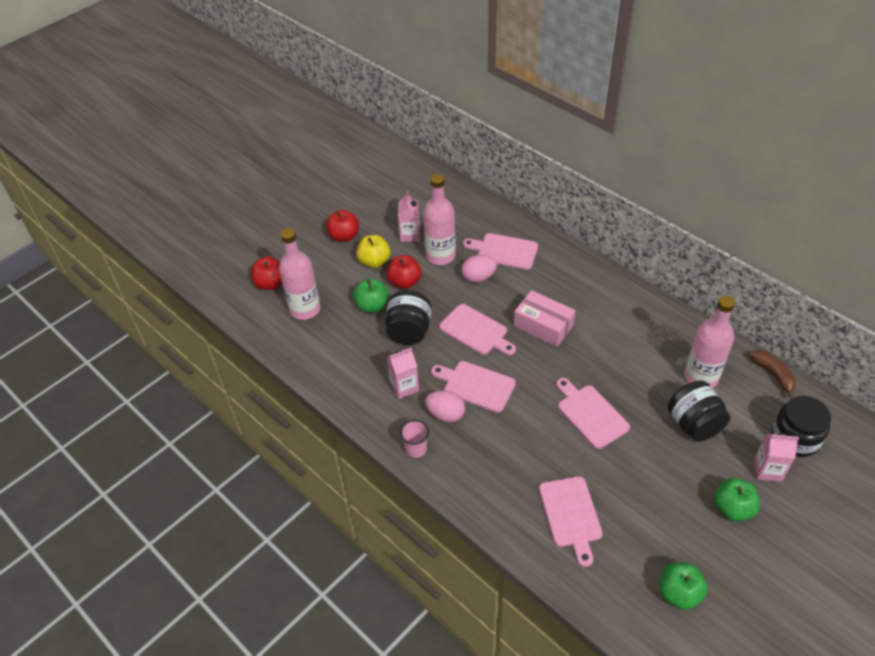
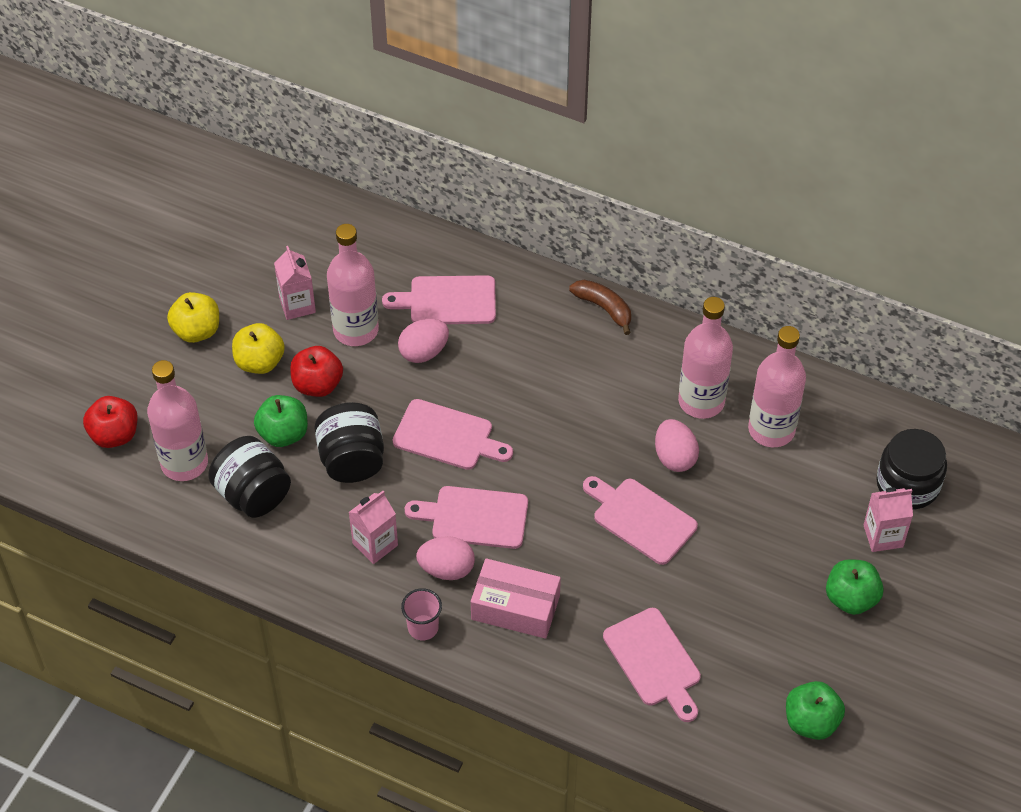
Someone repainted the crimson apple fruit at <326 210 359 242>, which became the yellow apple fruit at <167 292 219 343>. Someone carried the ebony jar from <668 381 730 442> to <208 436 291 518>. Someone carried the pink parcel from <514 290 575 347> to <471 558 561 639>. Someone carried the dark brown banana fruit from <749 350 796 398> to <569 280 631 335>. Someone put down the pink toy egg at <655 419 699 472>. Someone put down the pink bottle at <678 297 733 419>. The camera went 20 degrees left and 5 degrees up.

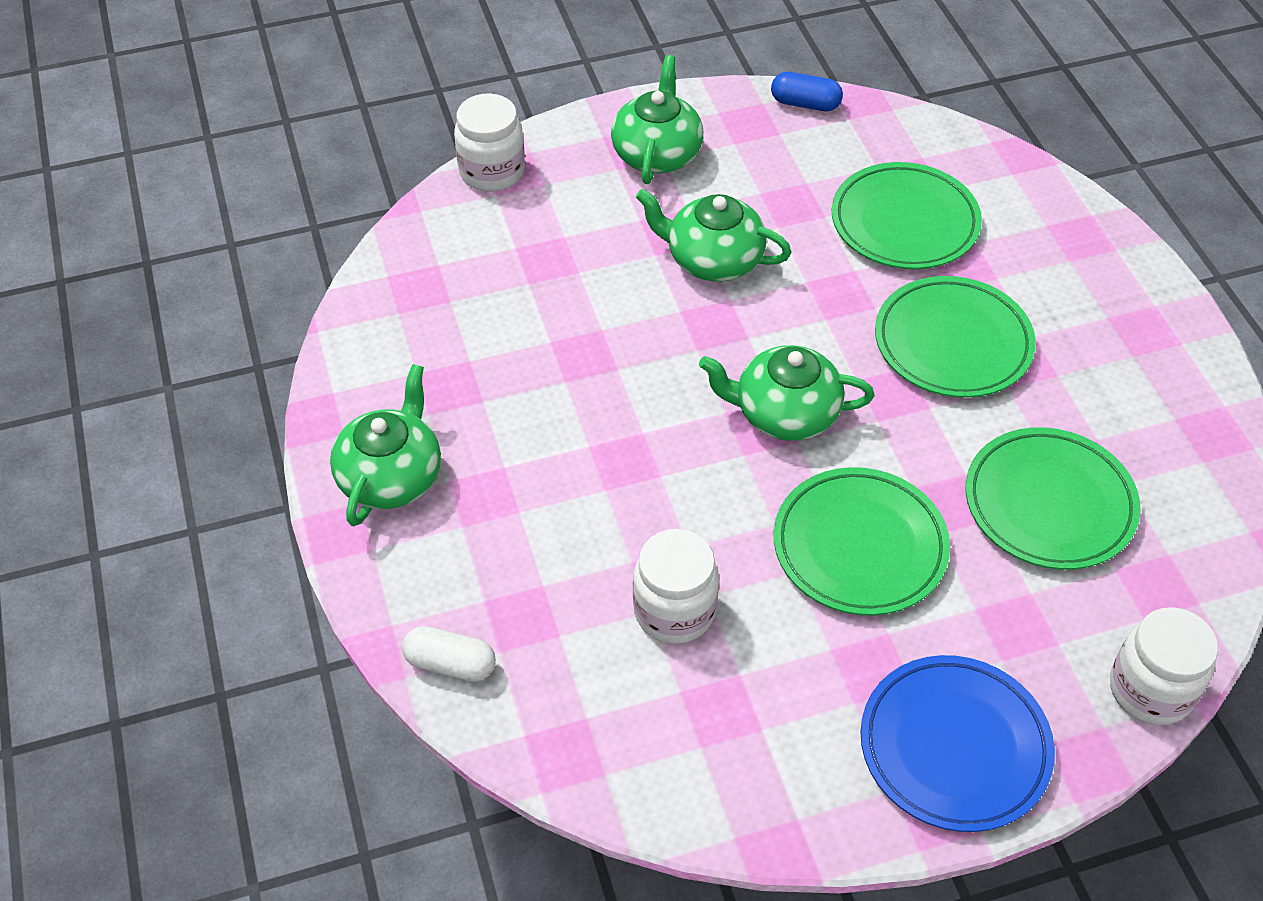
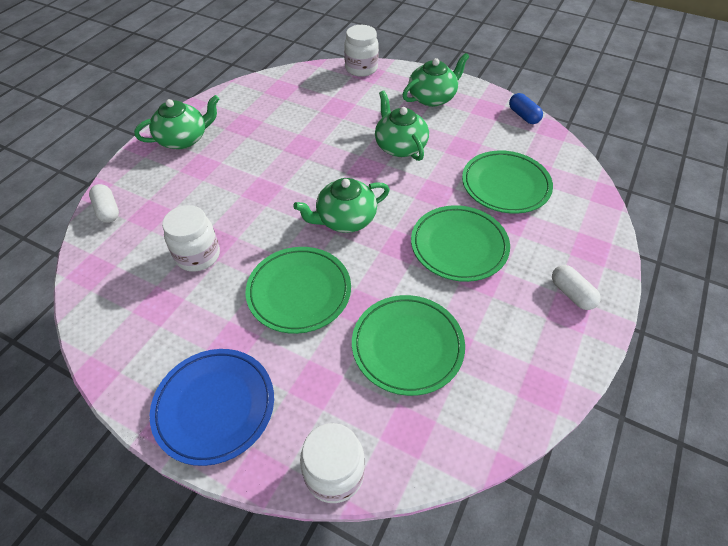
Someone rotated the green teapot at <699 345 874 441> by 75 degrees counterclockwise. Someone put down the pure white capsule at <552 265 601 310>. The camera went 45 degrees right and 0 degrees up.

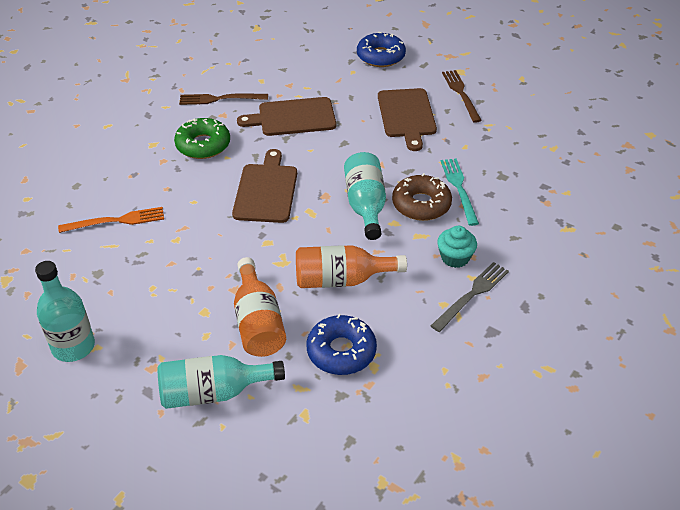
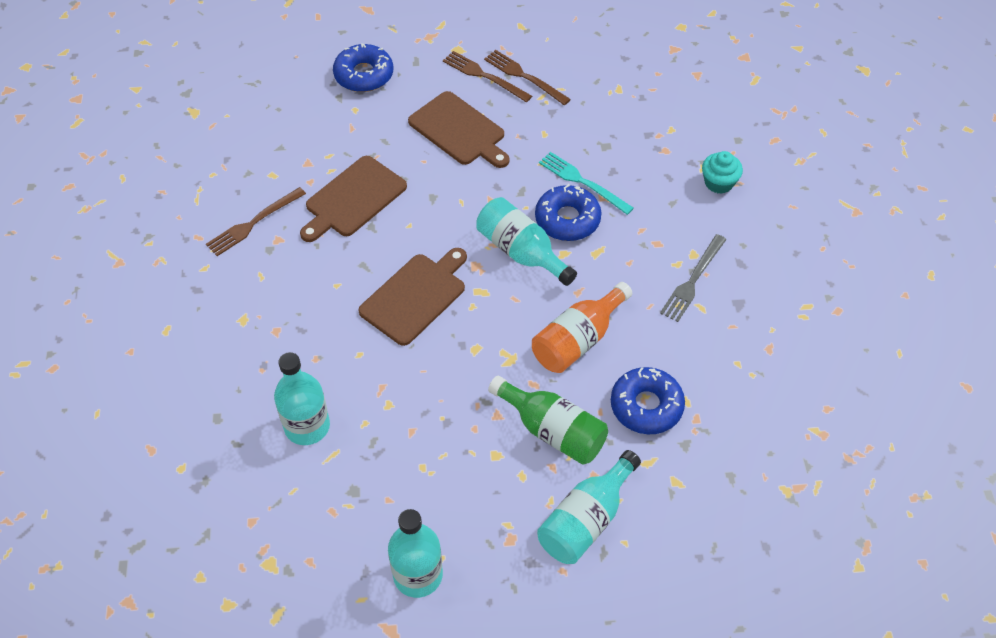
Someone swapped the bright orange dinner fork at <58 207 164 233> for the teal bottle at <274 352 330 445>. Someone rotated the dark brown cutting board at <232 149 297 223> by 75 degrees clockwise. Someone put down the dark brown dinner fork at <484 50 571 105>. Someone repainted the bright orange bottle at <234 257 286 357>, which became the green bottle at <488 376 608 465>. Someone repainted the dark brown donut at <392 173 452 221>, which became the royal blue donut at <535 184 602 241>. Someone rotated the grey dinner fork at <431 262 509 332> by 150 degrees counterclockwise. Someone carried the teal muffin from <437 226 477 268> to <702 151 743 194>. Someone took away the green donut at <174 118 230 159>. The camera went 40 degrees left and 10 degrees up.

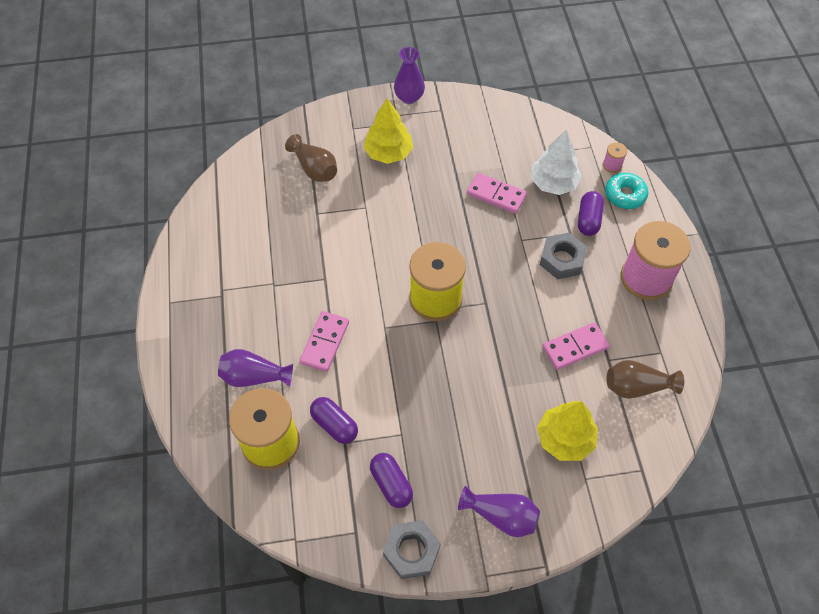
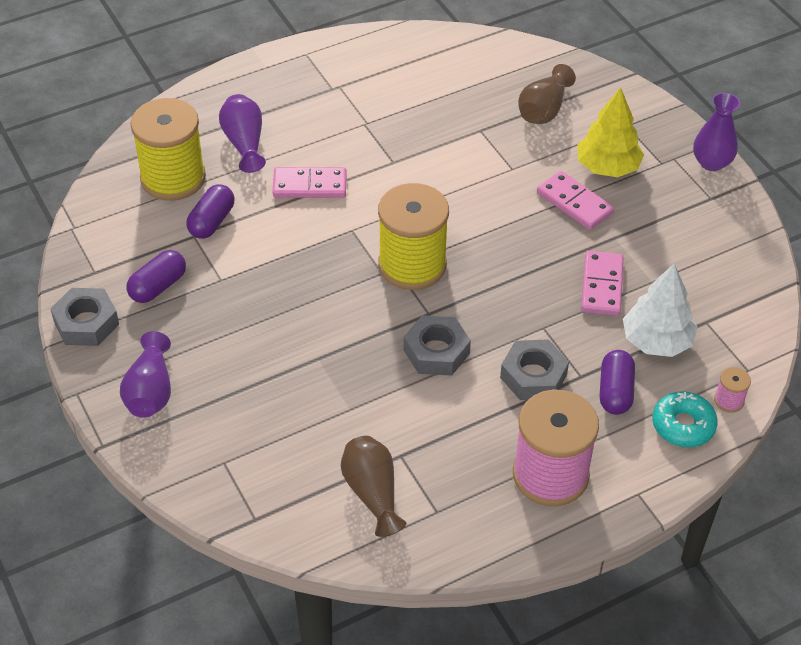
Someone put down the grey nut at <403 315 471 376>. Someone carried the pink domino piece from <543 322 610 370> to <537 171 614 230>. Someone rotated the violet capsule at <578 191 604 236> by 75 degrees counterclockwise. Someone took away the yellow tree at <537 401 598 461>. The camera went 70 degrees right and 10 degrees down.

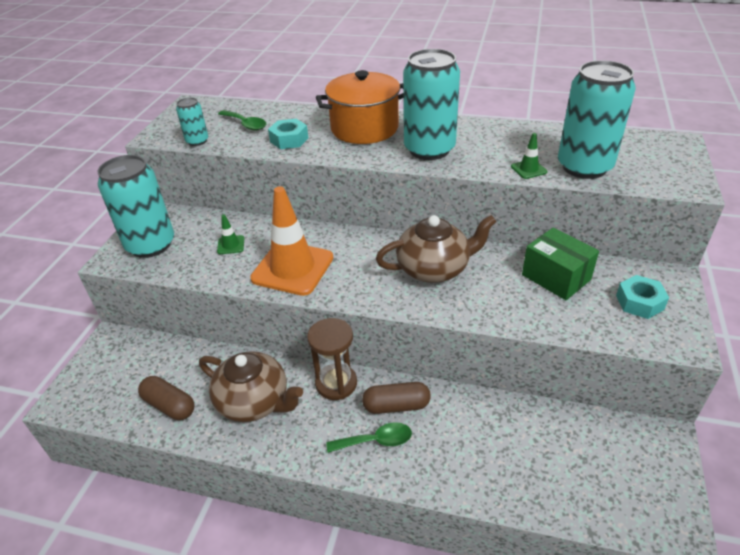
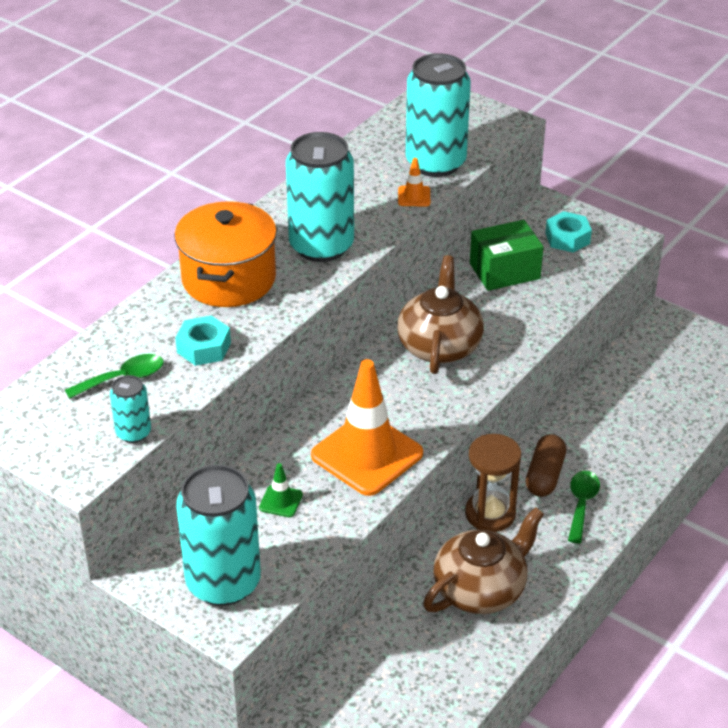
Someone repainted the green road cone at <511 133 547 179>, which became the bright orange road cone at <398 158 430 207>. Someone took away the dark brown capsule at <138 376 194 420>. The camera went 70 degrees left and 0 degrees up.

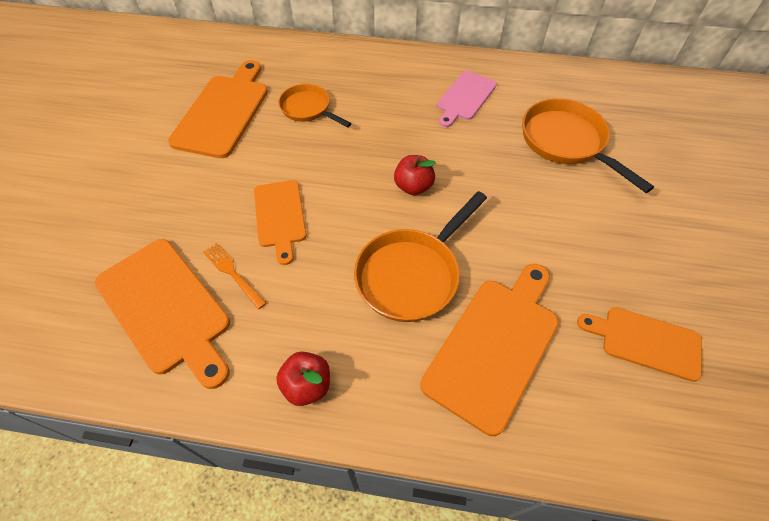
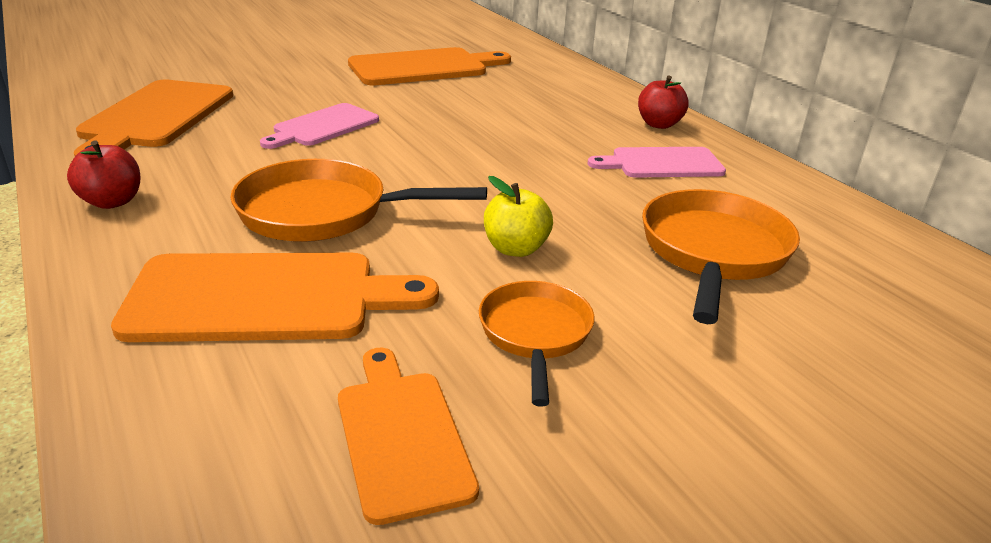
Someone repainted the bright orange cutting board at <254 180 306 265>, which became the pink cutting board at <260 103 379 149>. Someone carried the bright orange frying pan from <278 84 352 128> to <479 281 594 407>. Someone put down the yellow apple fruit at <484 176 553 257>. Someone carried the crimson apple fruit from <394 155 436 195> to <638 75 689 129>. Someone took away the bright orange dinner fork at <203 243 266 309>. The camera went 50 degrees right and 25 degrees down.

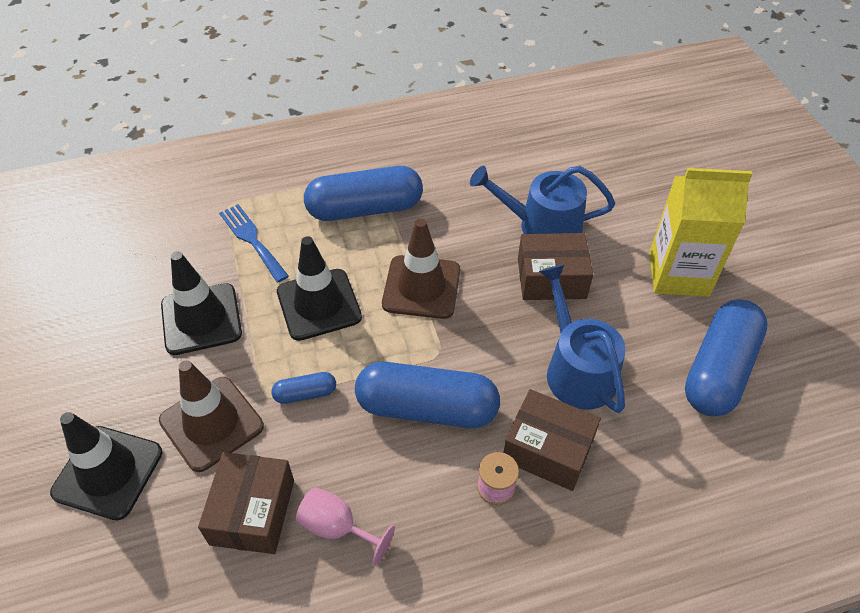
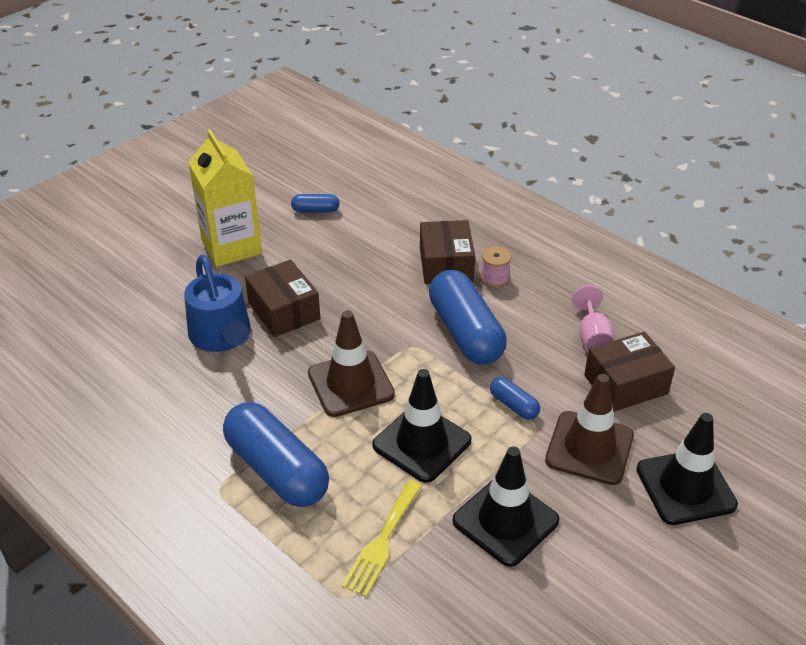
Someone scaled the royal blue capsule at <685 299 768 416> by 0.45. Someone repainted the royal blue dinner fork at <219 204 289 283>, which became the yellow dinner fork at <342 480 422 597>. Someone took away the royal blue watering can at <539 264 626 413>. The camera went 120 degrees left and 10 degrees down.

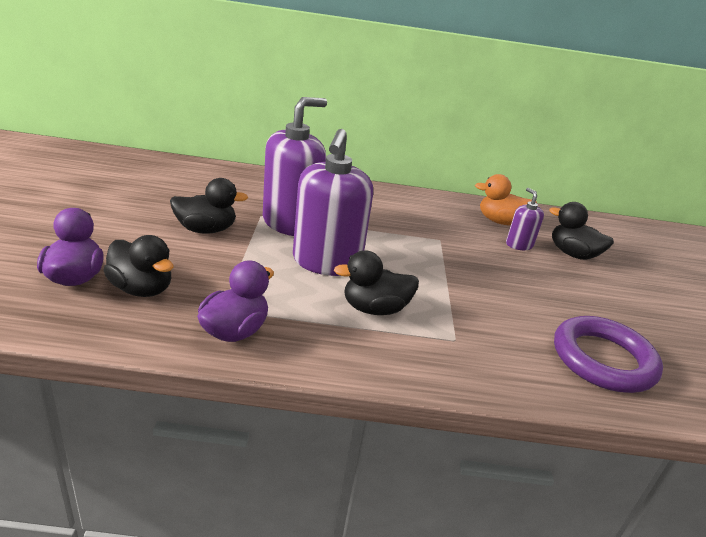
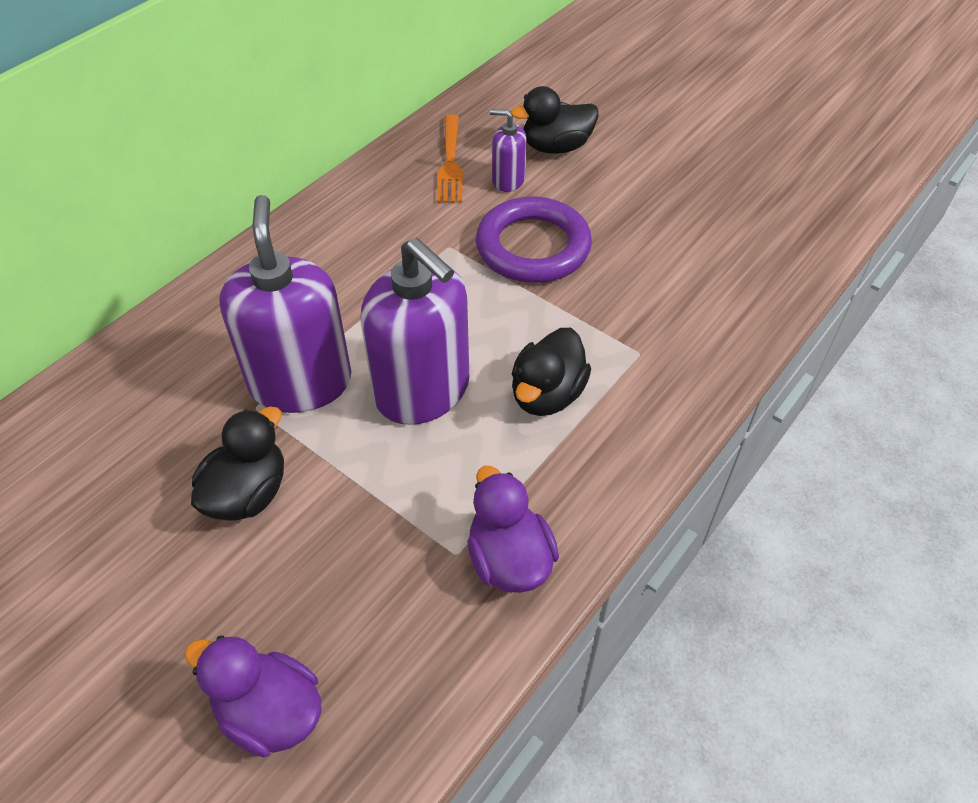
Someone swapped the bright orange duck at <475 174 537 225> for the bright orange dinner fork at <437 114 463 203>. Someone carried the violet torus from <554 316 663 393> to <476 197 592 283>. Someone took away the ebony duck at <103 235 174 297>. The camera went 50 degrees left and 20 degrees up.

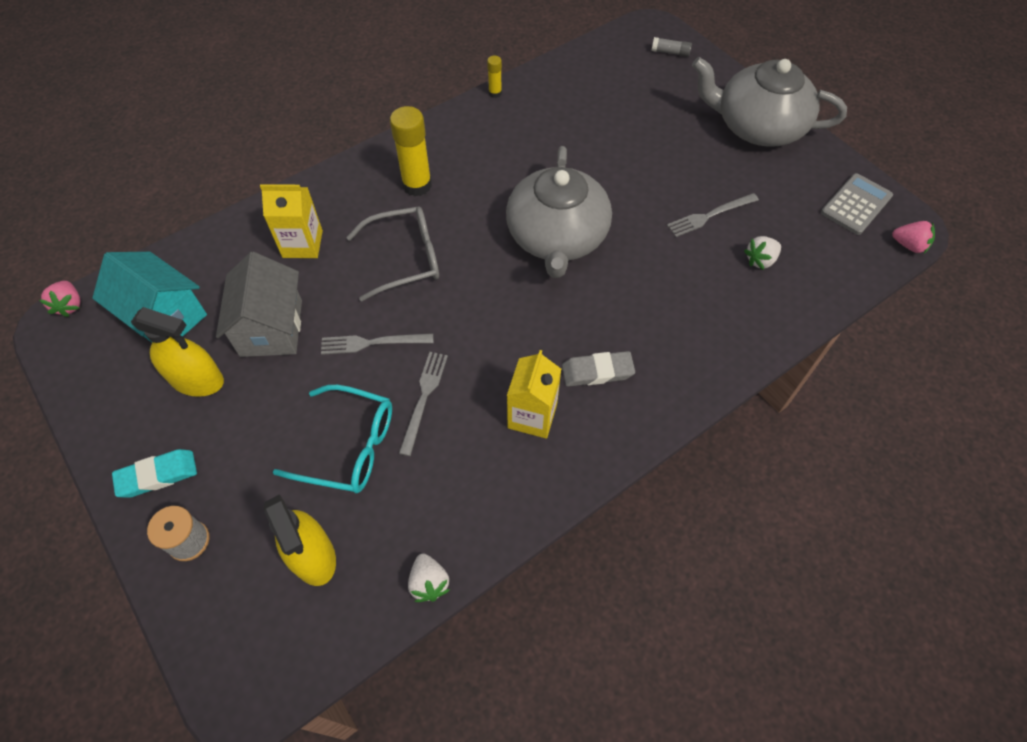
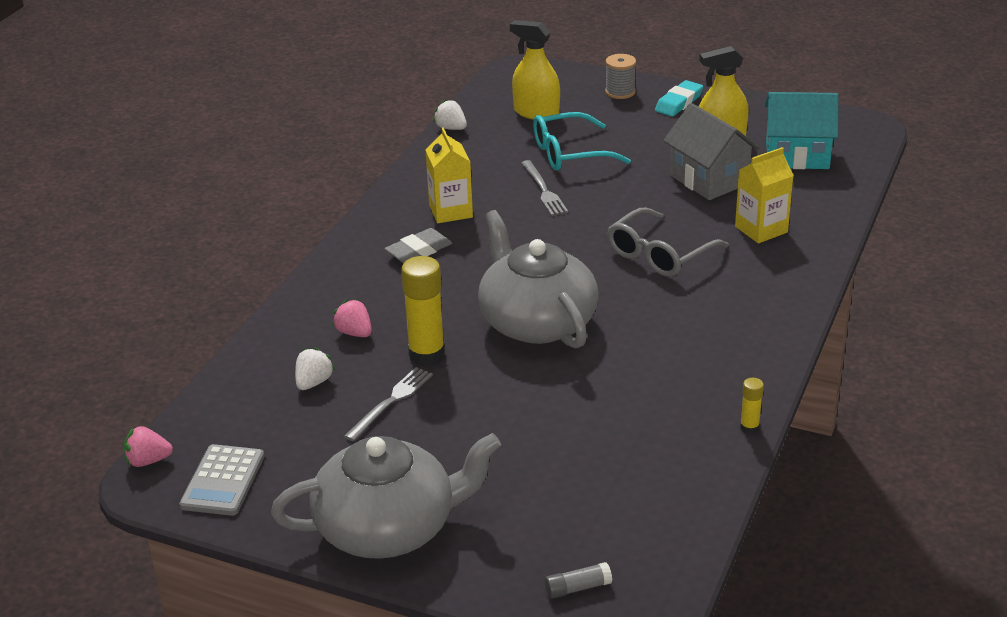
Someone carried the pink berry from <39 281 80 317> to <332 299 372 337>. Someone carried the yellow glue stick from <390 106 432 196> to <401 256 445 366>. Someone took away the grey dinner fork at <321 333 433 355>. The camera went 150 degrees right and 25 degrees down.

